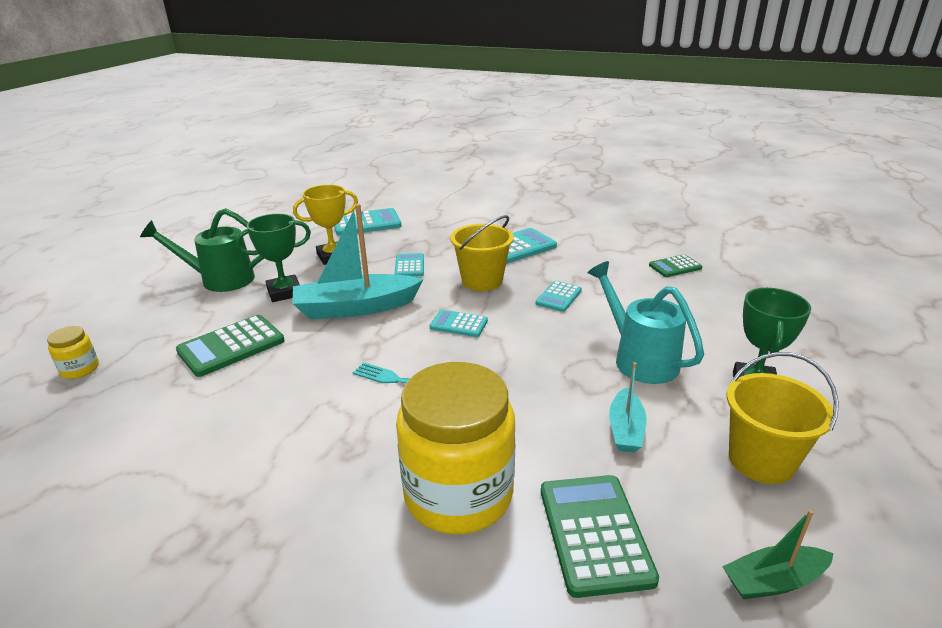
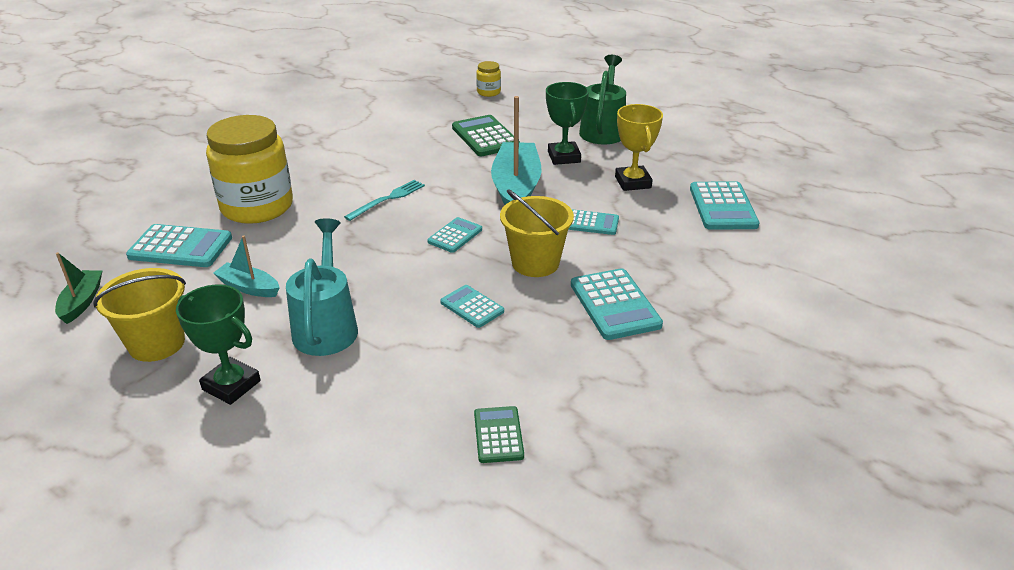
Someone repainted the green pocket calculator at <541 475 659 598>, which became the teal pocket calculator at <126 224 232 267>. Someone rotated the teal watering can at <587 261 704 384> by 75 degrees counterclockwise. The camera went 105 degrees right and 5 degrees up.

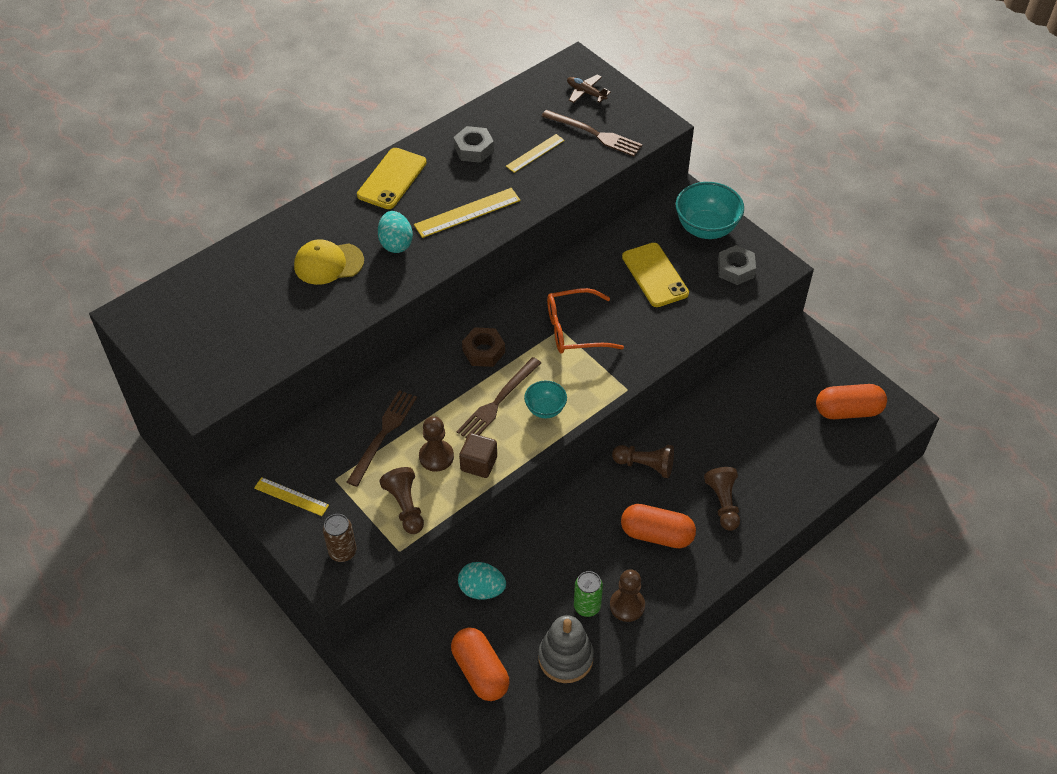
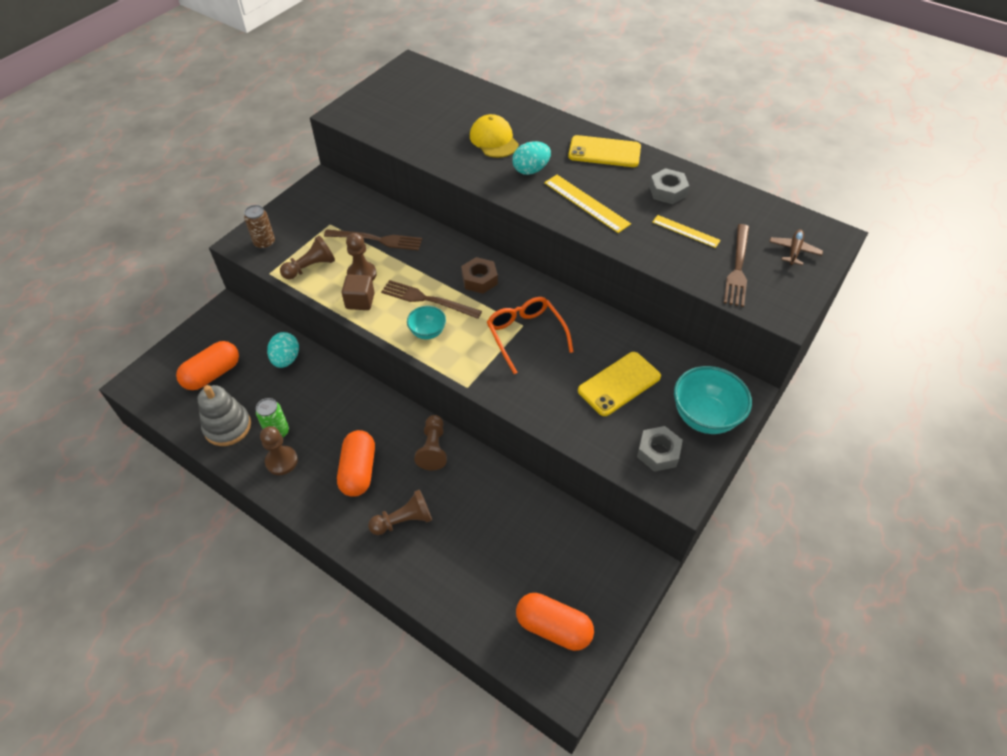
Someone rotated the bright orange capsule at <816 384 887 419> by 45 degrees counterclockwise. Someone took away the yellow ruler at <254 477 329 516>. The camera went 75 degrees right and 0 degrees up.

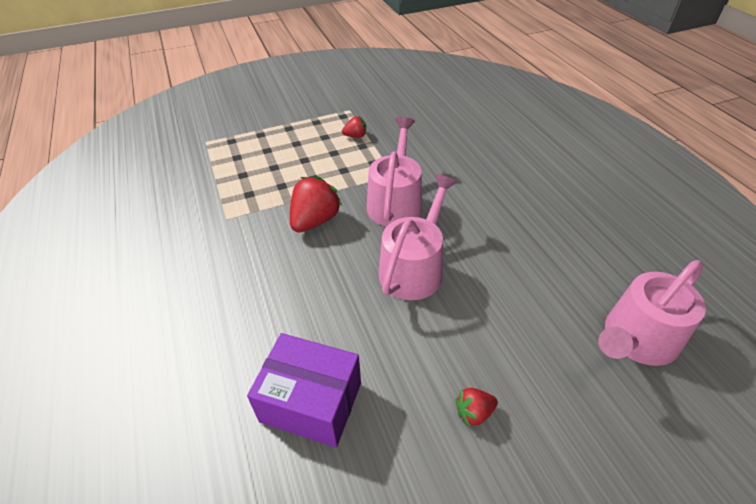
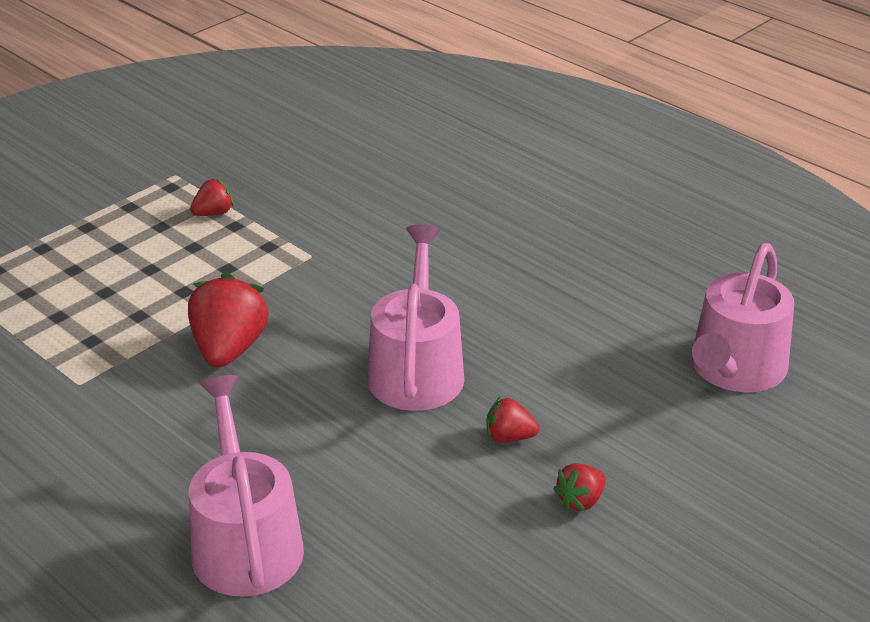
Someone carried the pink watering can from <367 117 422 227> to <189 375 304 597>. Someone put down the crimson berry at <486 397 539 443>. Someone took away the violet parcel at <247 333 361 447>. The camera went 25 degrees left and 10 degrees down.

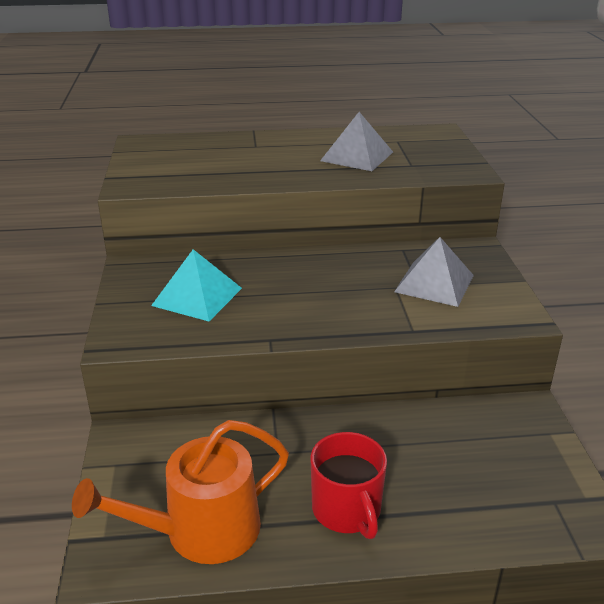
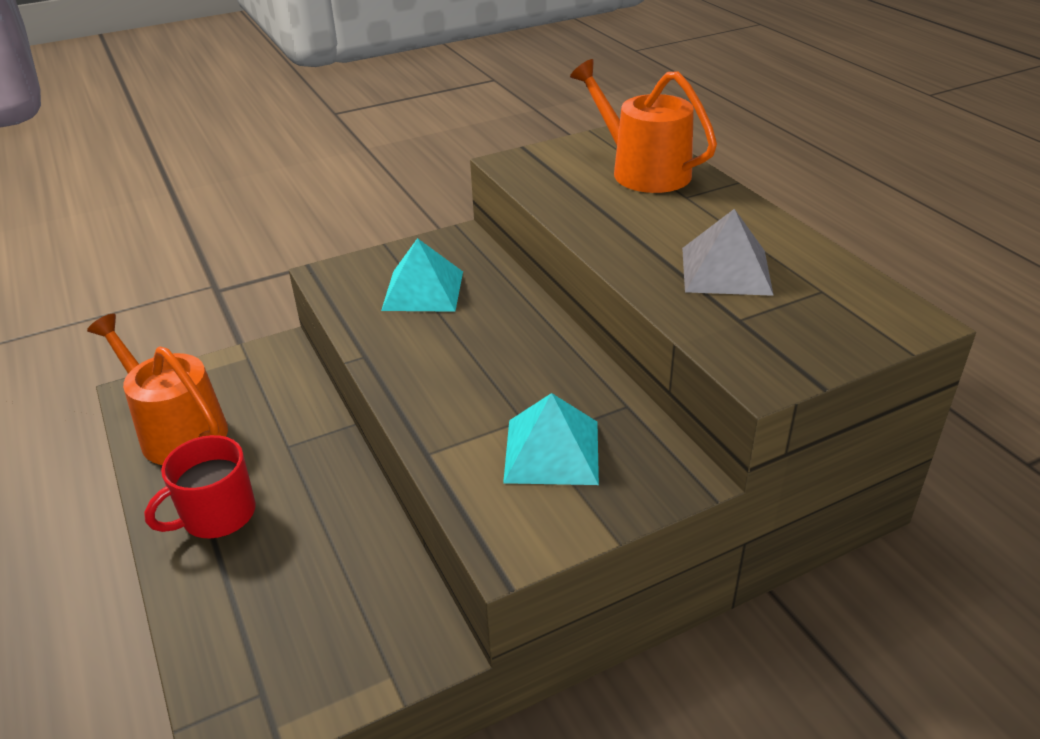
Someone repainted the grey solid pyramid at <394 237 474 307>, which became the teal solid pyramid at <503 393 599 485>. Someone put down the bright orange watering can at <570 59 717 193>. The camera went 70 degrees right and 5 degrees up.

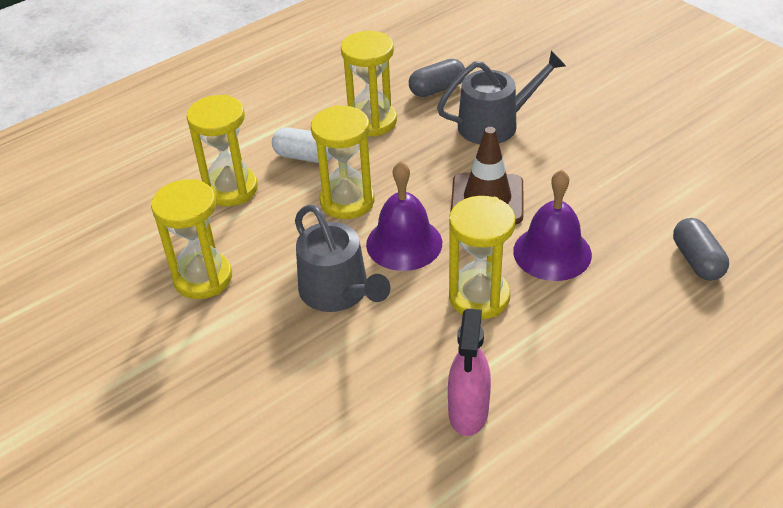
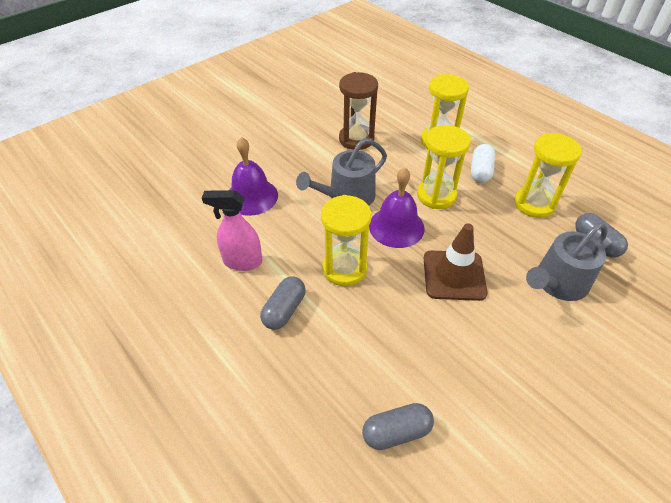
Someone carried the violet bell from <513 170 592 281> to <229 137 278 216>. Someone put down the grey capsule at <260 277 306 330>. Someone repainted the yellow sandglass at <151 179 232 299>, which became the dark brown sandglass at <339 72 378 150>. Someone rotated the grey watering can at <437 50 566 144> by 75 degrees clockwise. The camera went 85 degrees right and 5 degrees up.

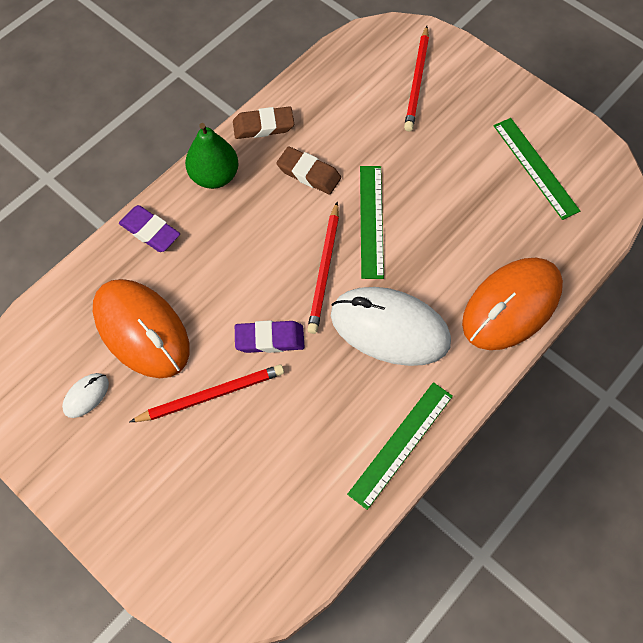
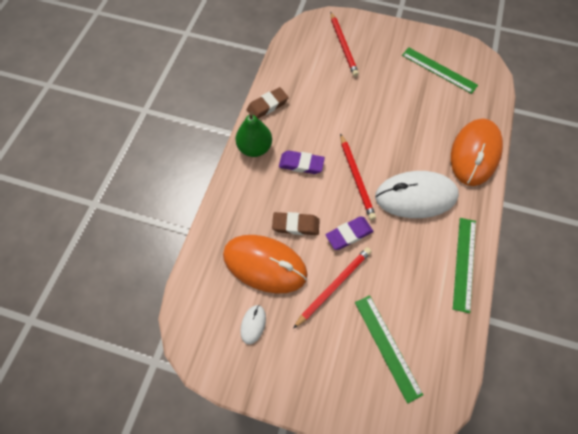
Someone carried the dark brown pencil eraser from <277 146 341 195> to <272 212 320 235>. Someone carried the violet pencil eraser from <119 205 180 252> to <279 151 325 174>. Someone carried the green ruler from <360 166 384 279> to <355 295 423 404>. The camera went 25 degrees left and 0 degrees up.

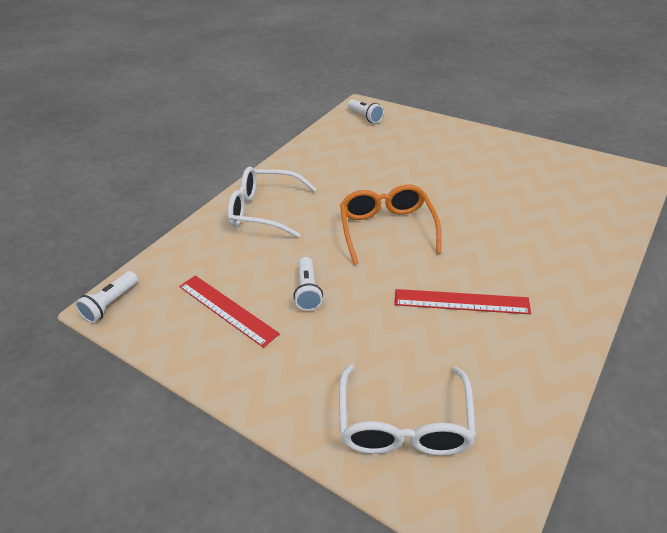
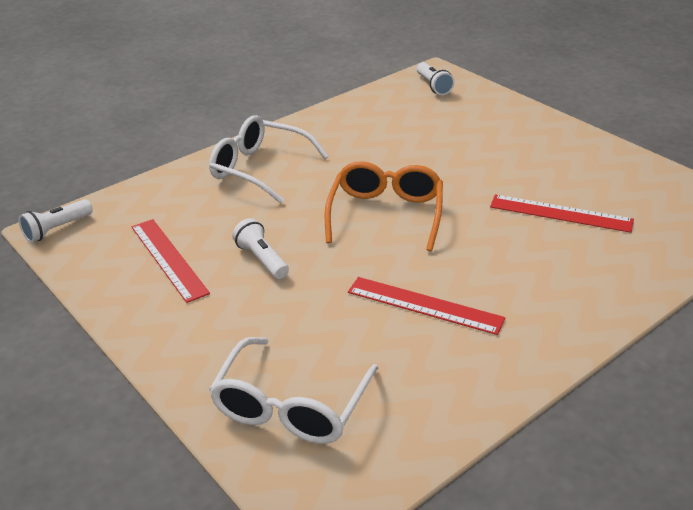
Someone rotated the pure white pocket torch at <293 257 323 311> by 135 degrees clockwise. Someone put down the crimson ruler at <490 195 634 233>. The camera went 15 degrees right and 5 degrees down.

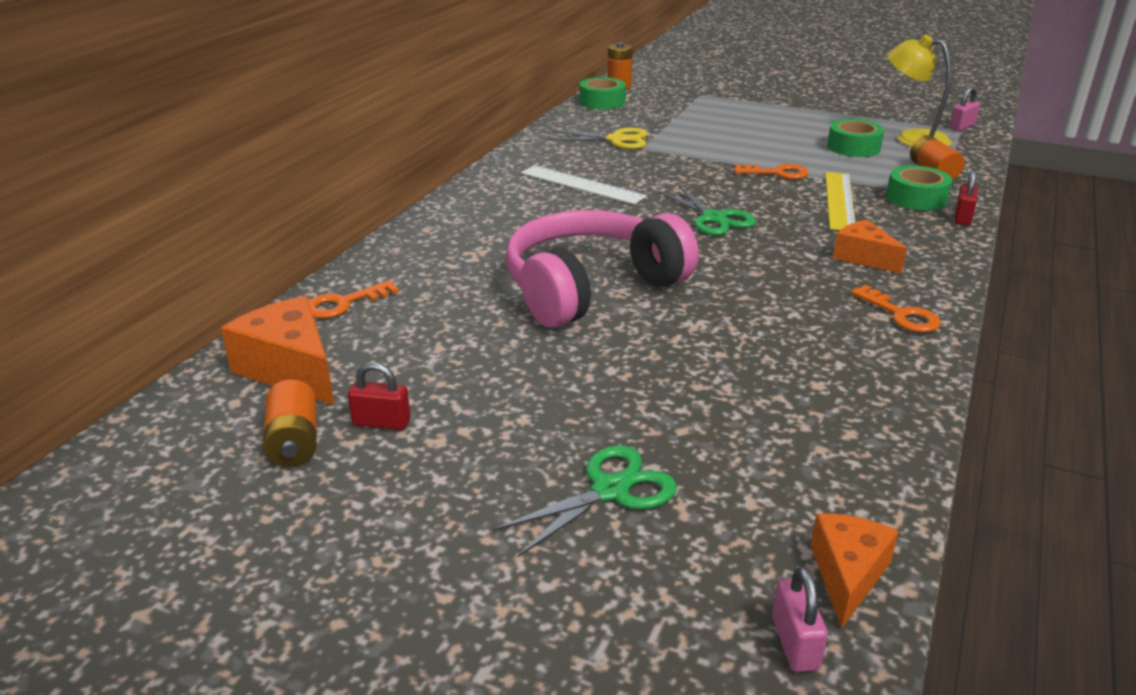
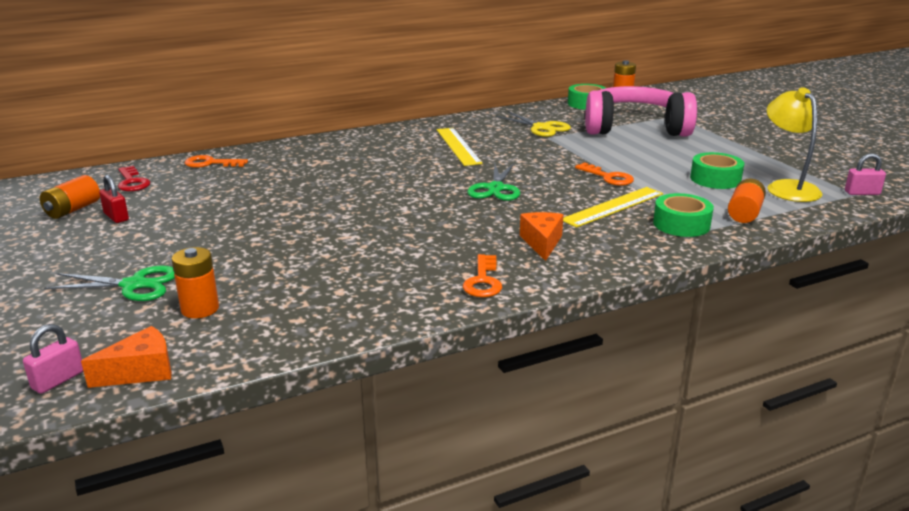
Someone swapped the bright orange piece of cheese at <221 296 335 406> for the crimson door key at <118 166 150 191>. Someone put down the bright orange AA battery at <172 247 219 318>. Someone repainted the pure white ruler at <521 165 647 205>, which became the yellow ruler at <437 128 483 166>. Someone carried the pink over-ear headphones from <506 210 699 328> to <585 86 697 137>. Someone took away the crimson padlock at <954 170 978 226>. The camera went 40 degrees right and 5 degrees down.

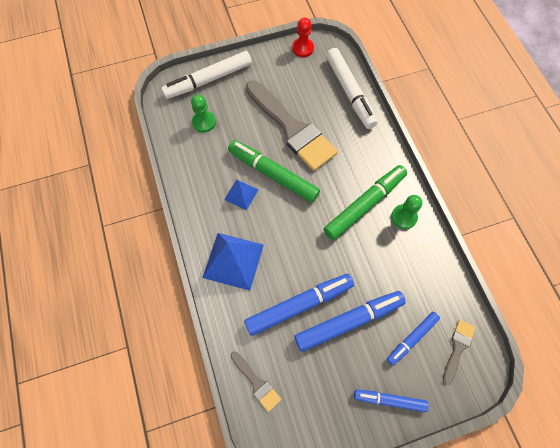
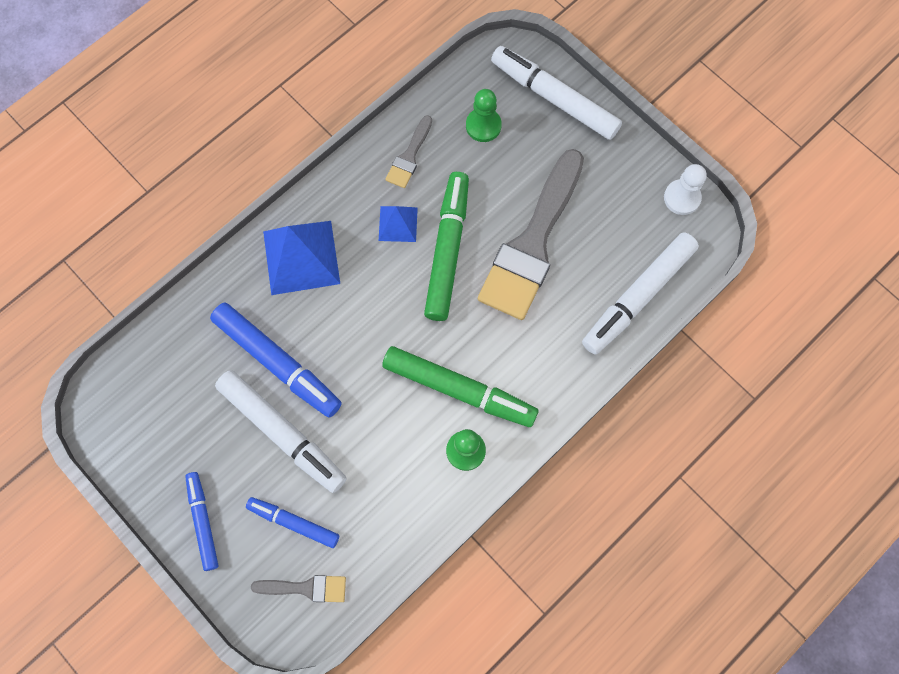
Someone repainted the royal blue marker pen at <294 291 406 352>, which became the pure white marker pen at <215 370 347 493>. Someone carried the grey brush from <231 351 281 412> to <385 115 432 188>. Someone repainted the crimson pawn at <292 18 314 57>, which became the pure white pawn at <664 164 707 215>. The camera went 65 degrees right and 5 degrees up.

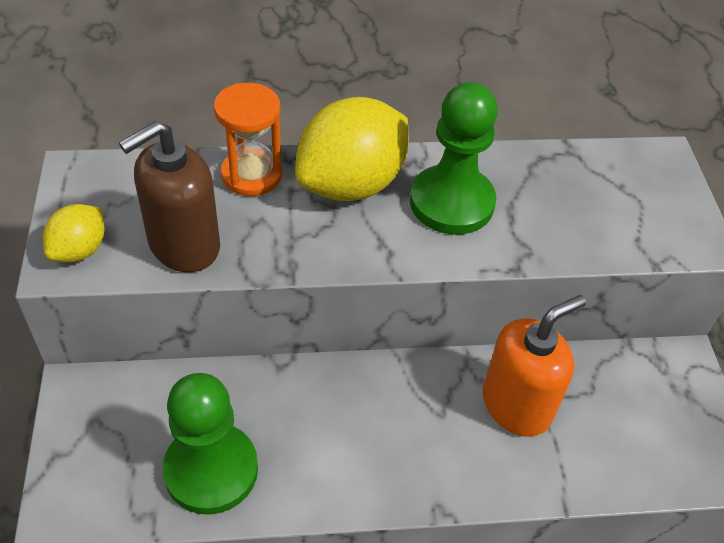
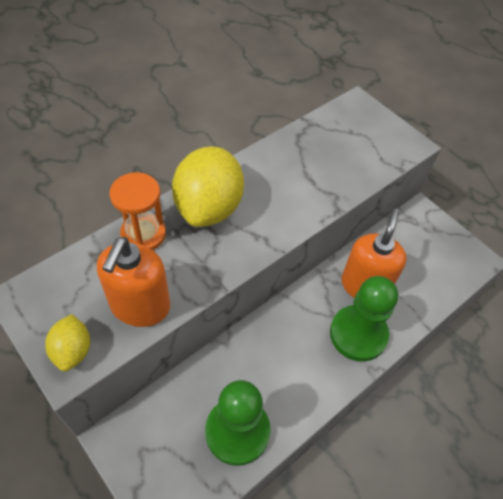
Someone repainted the dark brown soap dispenser at <119 121 220 272>, which became the bright orange soap dispenser at <97 237 170 327>. Someone carried the green pawn from <410 82 498 235> to <330 276 398 362>. The camera went 35 degrees left and 5 degrees up.

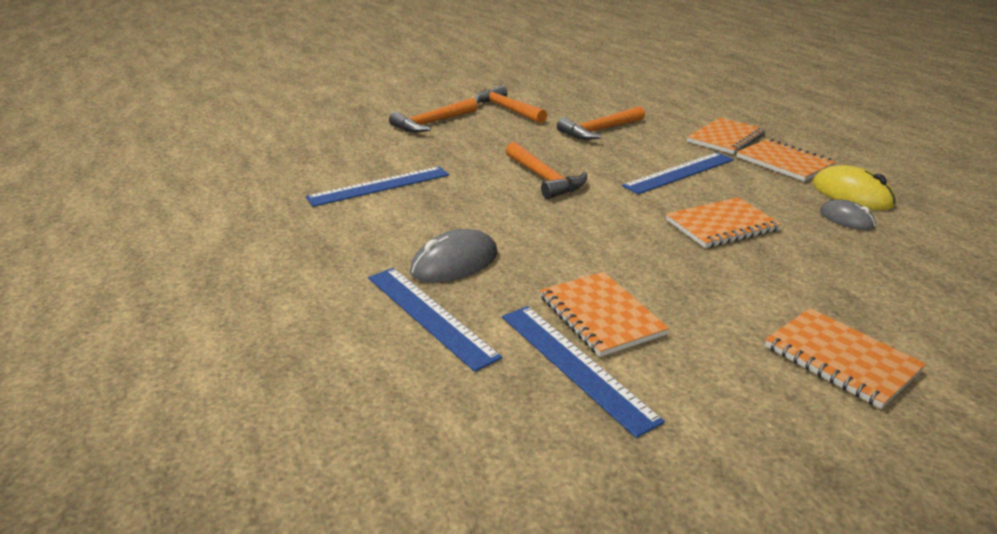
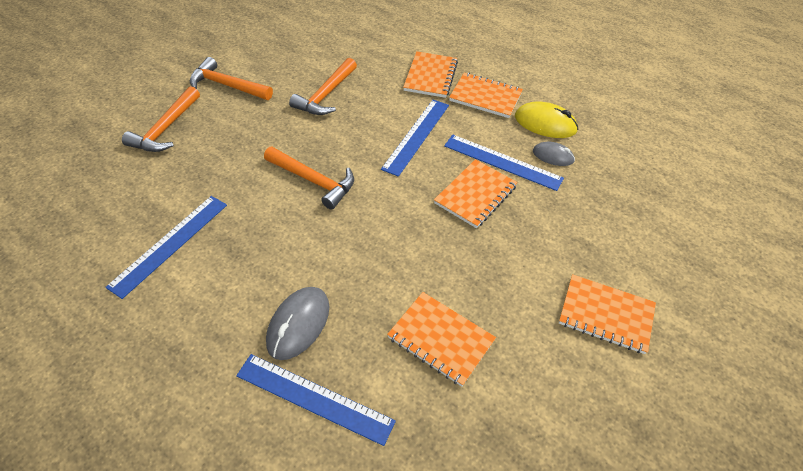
Someone carried the royal blue ruler from <502 306 665 438> to <444 135 564 191>. The camera went 30 degrees left and 20 degrees up.

